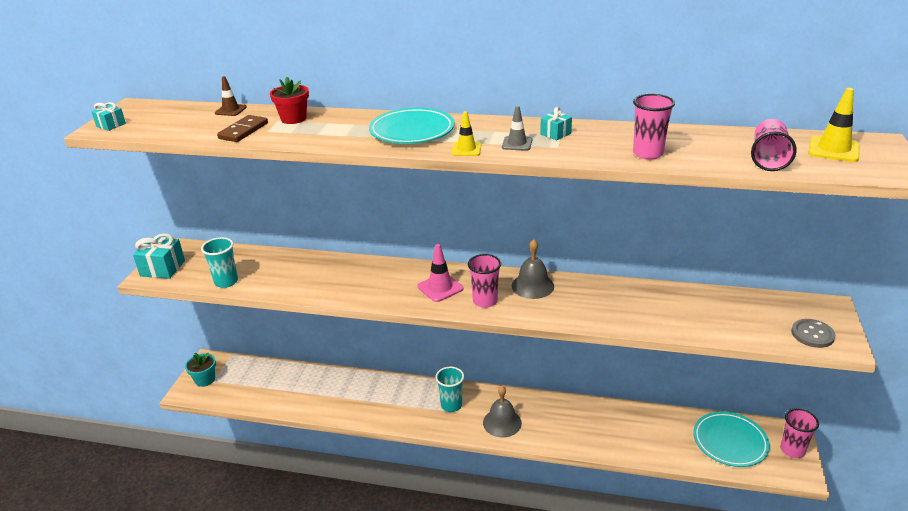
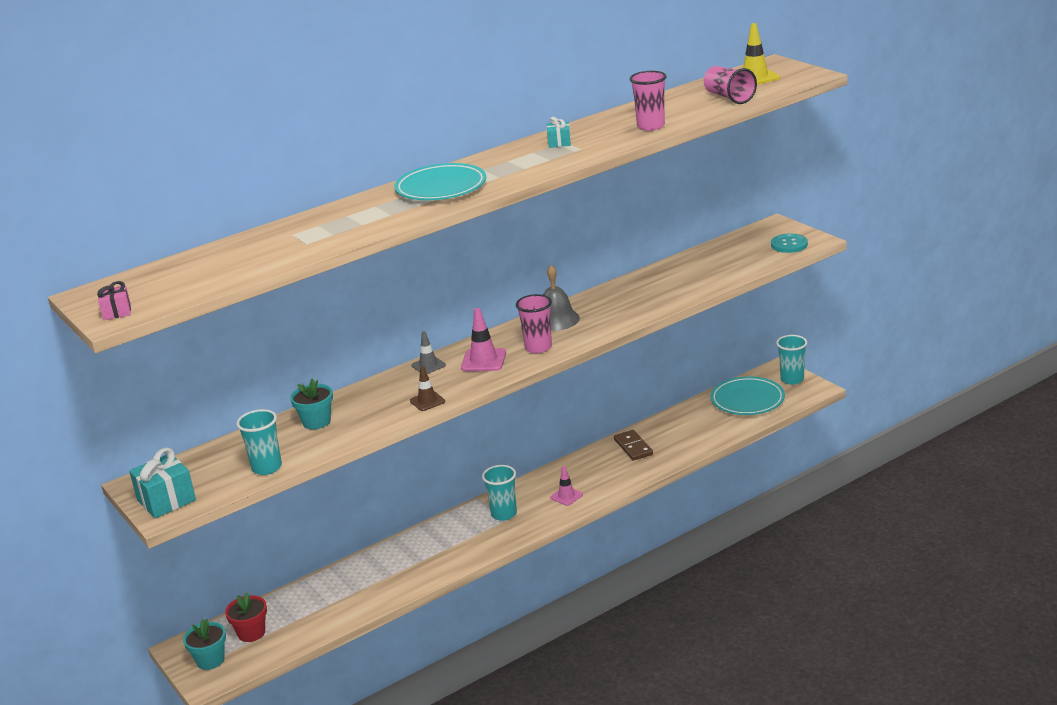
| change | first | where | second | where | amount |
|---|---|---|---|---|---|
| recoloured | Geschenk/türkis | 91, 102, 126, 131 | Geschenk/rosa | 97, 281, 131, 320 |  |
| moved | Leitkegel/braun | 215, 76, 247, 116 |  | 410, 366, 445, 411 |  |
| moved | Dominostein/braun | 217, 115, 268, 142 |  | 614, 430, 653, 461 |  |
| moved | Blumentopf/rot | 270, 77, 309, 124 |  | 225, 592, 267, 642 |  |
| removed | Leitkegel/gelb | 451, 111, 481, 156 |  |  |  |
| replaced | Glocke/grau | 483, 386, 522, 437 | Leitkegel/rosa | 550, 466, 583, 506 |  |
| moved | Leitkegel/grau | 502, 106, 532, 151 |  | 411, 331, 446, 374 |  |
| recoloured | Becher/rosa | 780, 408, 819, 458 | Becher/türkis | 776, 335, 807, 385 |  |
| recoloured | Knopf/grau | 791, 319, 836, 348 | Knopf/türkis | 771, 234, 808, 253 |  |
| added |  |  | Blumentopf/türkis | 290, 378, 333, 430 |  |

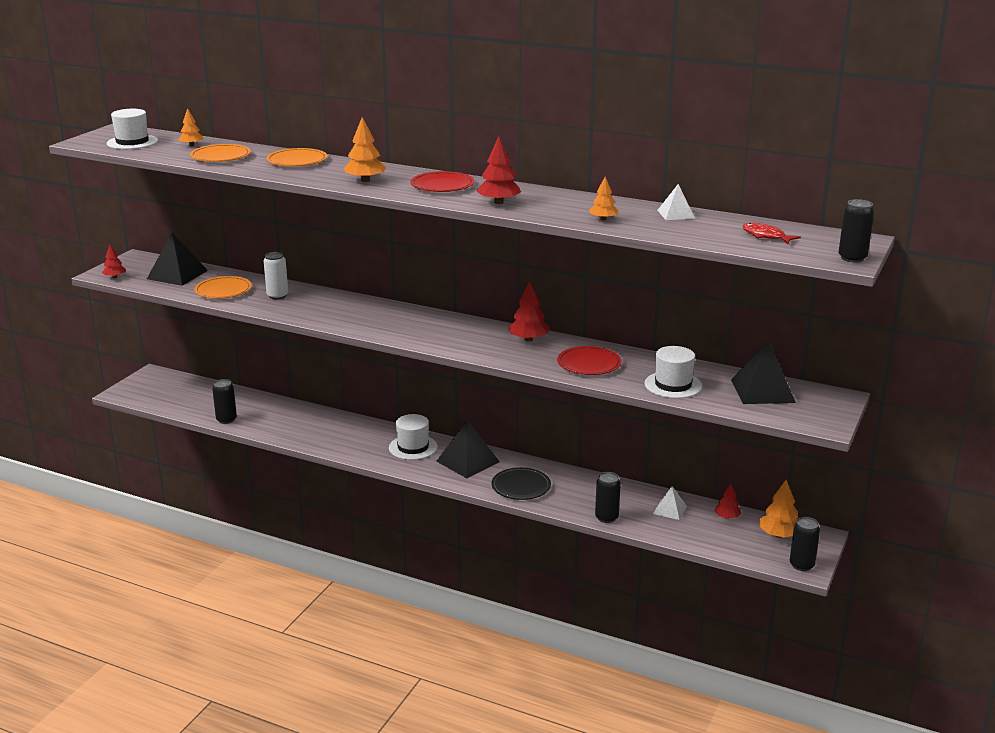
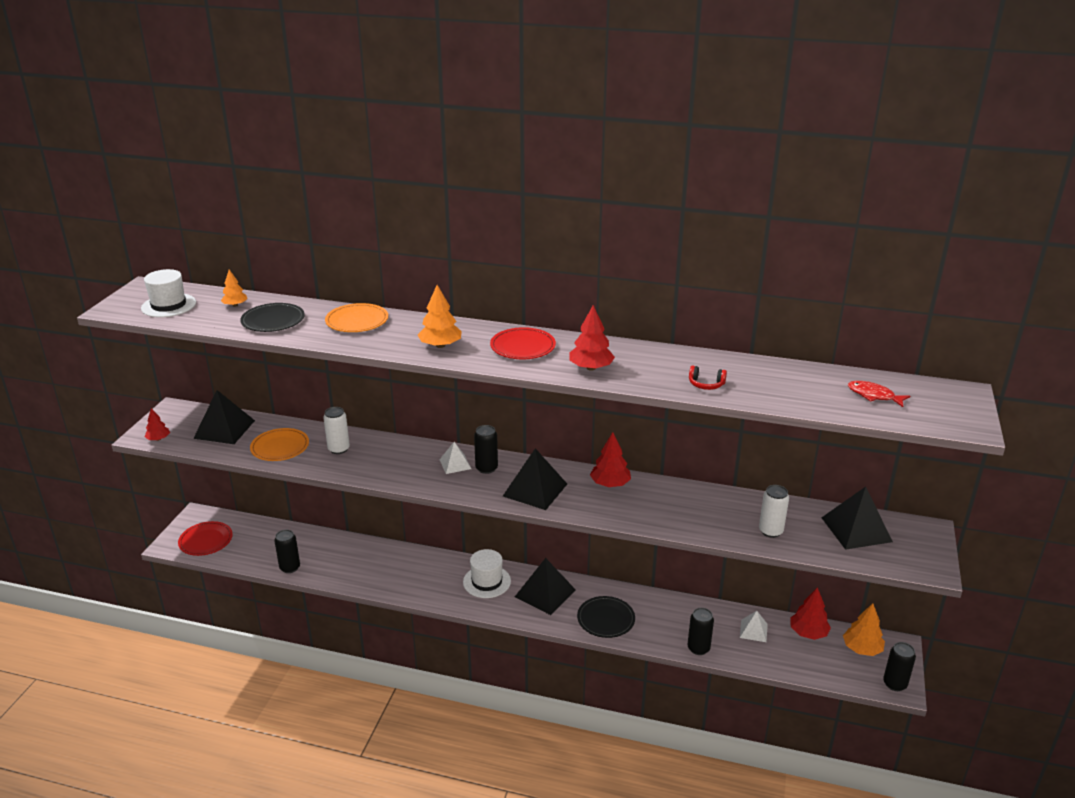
| change | first | where | second | where | amount |
|---|---|---|---|---|---|
| recoloured | Teller/orange | 190, 144, 251, 162 | Teller/schwarz | 240, 303, 305, 332 |  |
| moved | Teller/rot | 557, 346, 621, 375 |  | 178, 521, 233, 556 |  |
| replaced | Baum/orange | 589, 177, 619, 220 | Kopfhörer/rot | 689, 365, 727, 390 |  |
| replaced | Hut/weiß | 645, 346, 702, 398 | Dose/weiß | 759, 485, 789, 538 |  |
| moved | Pyramide/weiß | 657, 184, 695, 220 |  | 439, 442, 471, 474 |  |
| resized | Baum/rot | 715, 483, 741, 519 |  | 790, 587, 831, 640 | x1.58 |
| moved | Dose/schwarz | 838, 199, 874, 262 |  | 474, 425, 498, 474 |  |
| added |  |  | Pyramide/schwarz | 503, 448, 567, 510 |  |

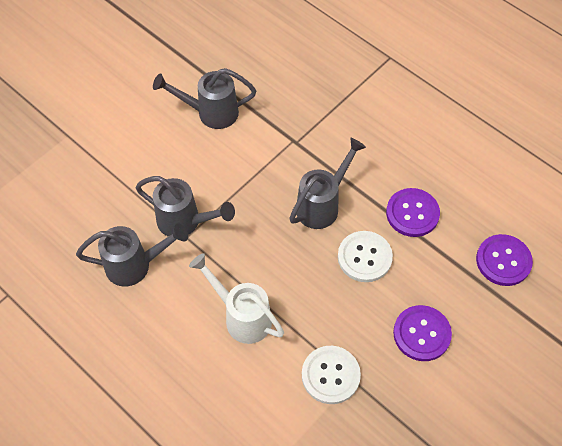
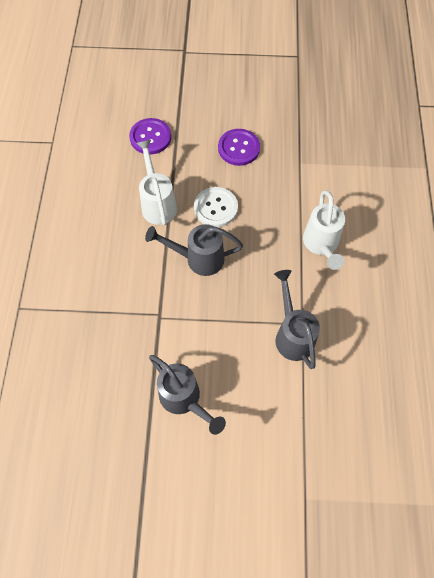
| change | first | where | second | where | amount |
|---|---|---|---|---|---|
| removed | Gießkanne/grau | 76, 223, 188, 286 |  |  |  |
| removed | Knopf/weiß | 302, 346, 361, 404 |  |  |  |
| replaced | Knopf/lila | 386, 188, 440, 237 | Gießkanne/weiß | 137, 140, 177, 225 |  |

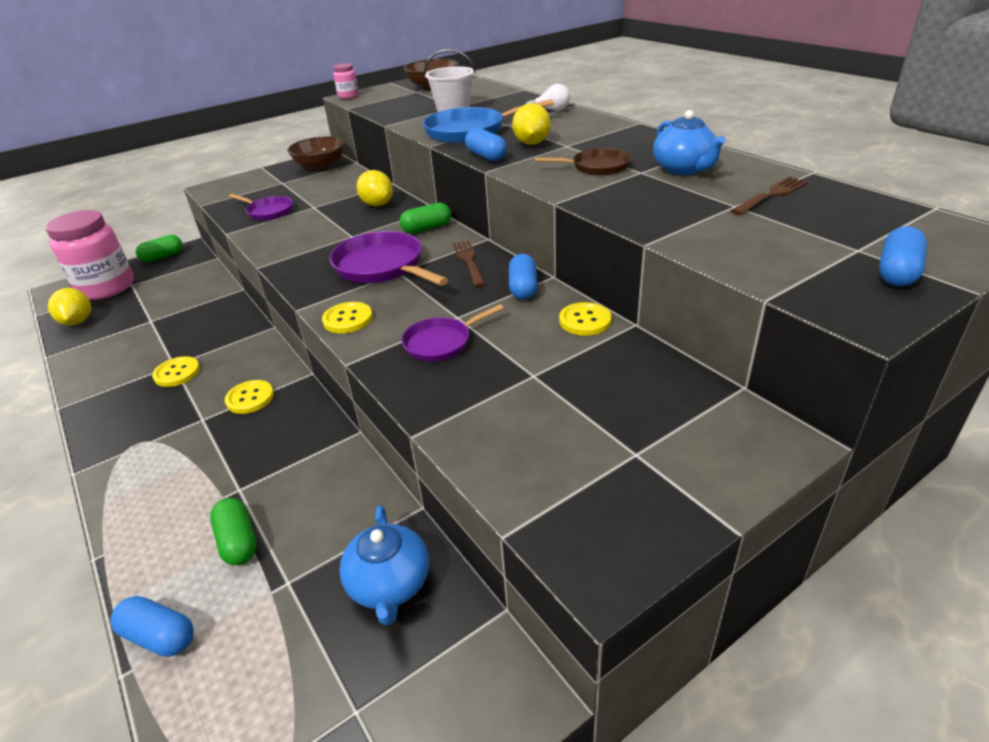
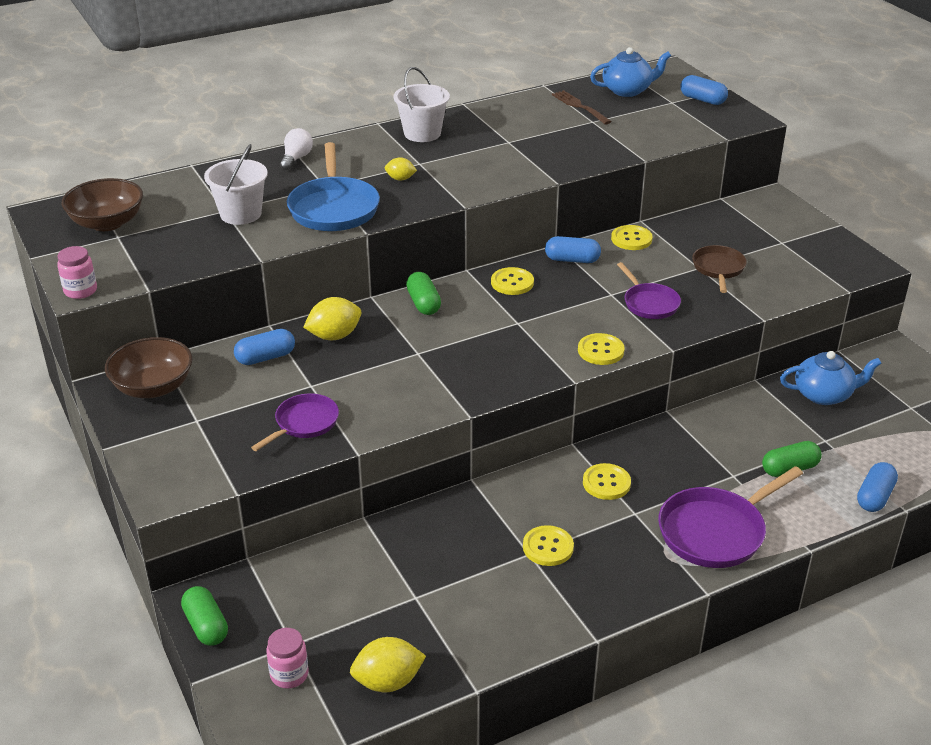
| change | first | where | second | where | amount |
|---|---|---|---|---|---|
| resized | Einmachglas/rosa | 46, 210, 134, 300 |  | 266, 628, 308, 689 | x0.44 |
| moved | Pfanne/lila | 329, 231, 448, 286 |  | 658, 466, 803, 568 |  |
| replaced | Gabel/braun | 453, 241, 485, 287 | Knopf/gelb | 491, 267, 534, 295 |  |
| moved | Kapsel/blau | 465, 128, 507, 161 |  | 234, 329, 295, 365 |  |
| resized | Zitrone/gelb | 512, 103, 551, 145 |  | 385, 157, 417, 181 | x0.58 |
| moved | Pfanne/braun | 535, 148, 631, 176 |  | 692, 245, 747, 293 |  |
| moved | Teekanne/blau | 653, 110, 726, 175 |  | 590, 47, 671, 97 |  |
| added |  |  | Eimer/weiß | 394, 67, 450, 142 |  |

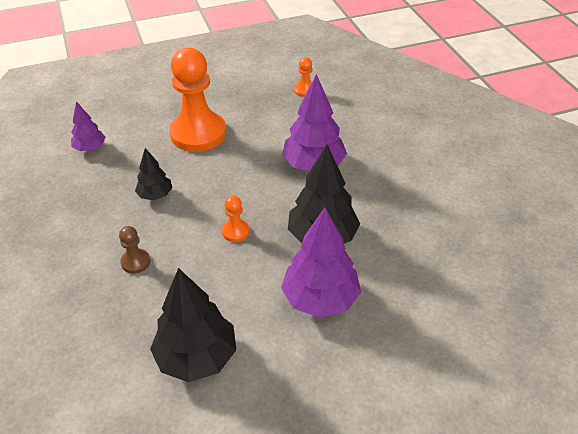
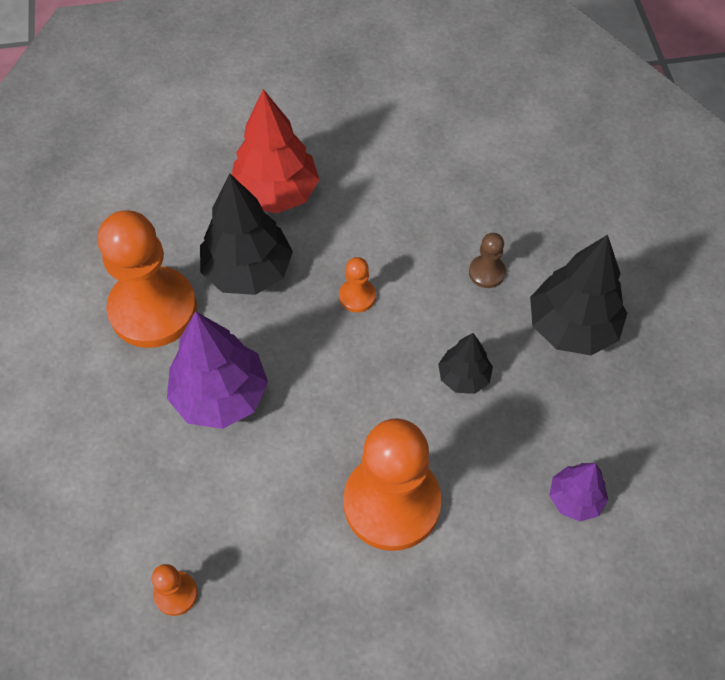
| change | first | where | second | where | amount |
|---|---|---|---|---|---|
| moved | Baum/schwarz | 150, 268, 236, 382 |  | 530, 235, 627, 355 |  |
| recoloured | Baum/lila | 281, 208, 361, 318 | Baum/rot | 232, 89, 320, 214 |  |
| added |  |  | Bauer/orange | 98, 210, 197, 348 |  |

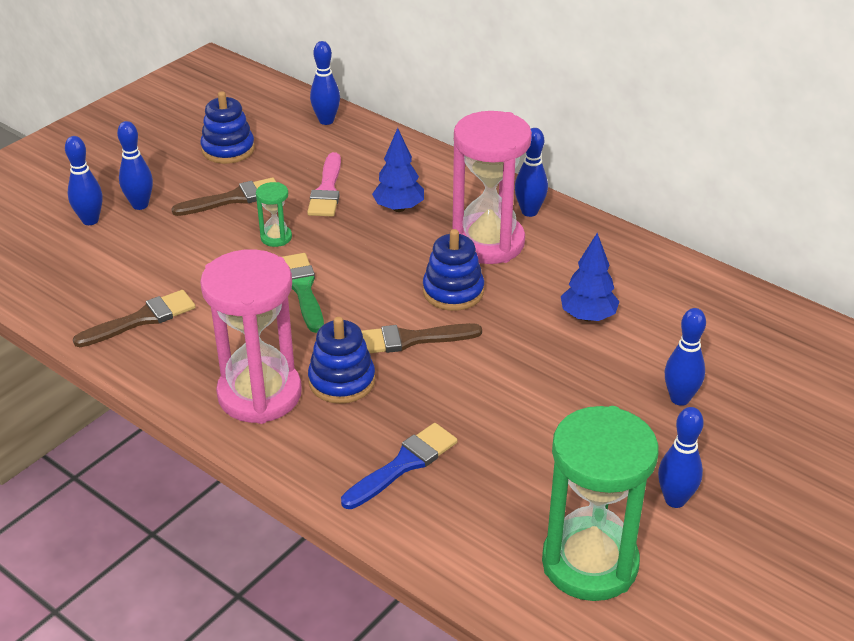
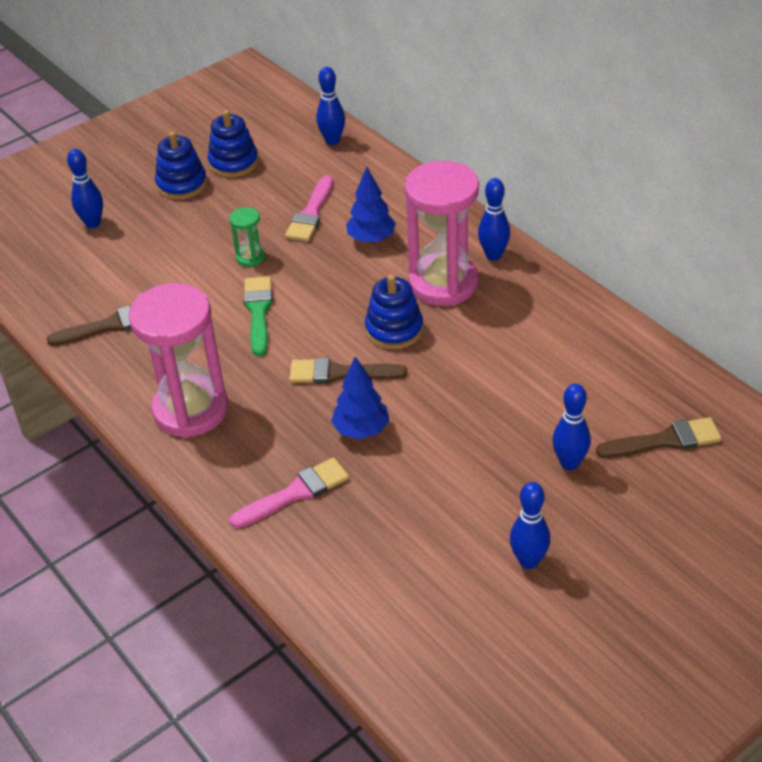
| change | first | where | second | where | amount |
|---|---|---|---|---|---|
| removed | Bowlingkegel/blau | 117, 121, 153, 210 |  |  |  |
| moved | Pinsel/braun | 171, 178, 276, 216 |  | 596, 417, 722, 458 |  |
| moved | Stapelspielzeug/blau | 308, 317, 375, 404 |  | 155, 131, 207, 200 |  |
| recoloured | Pinsel/blau | 341, 423, 458, 509 | Pinsel/rosa | 229, 457, 349, 528 |  |
| removed | Sanduhr/grün | 542, 406, 659, 601 |  |  |  |
| moved | Baum/blau | 561, 233, 619, 321 |  | 331, 356, 389, 439 |  |

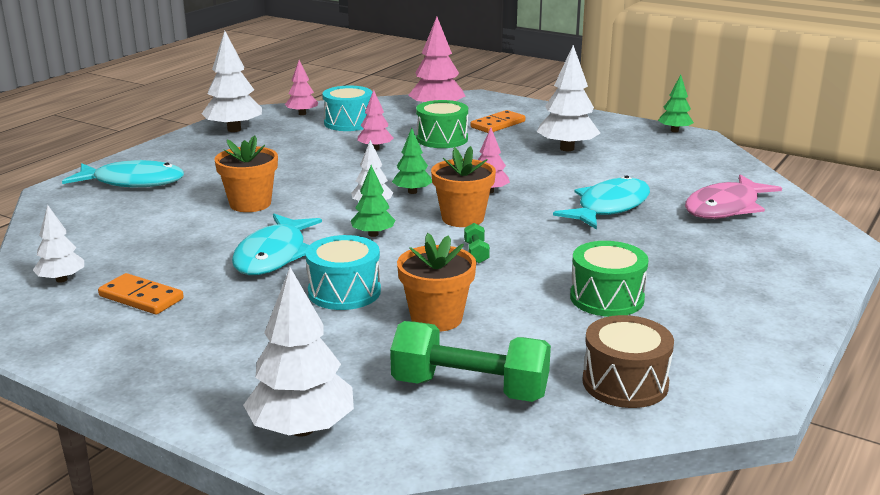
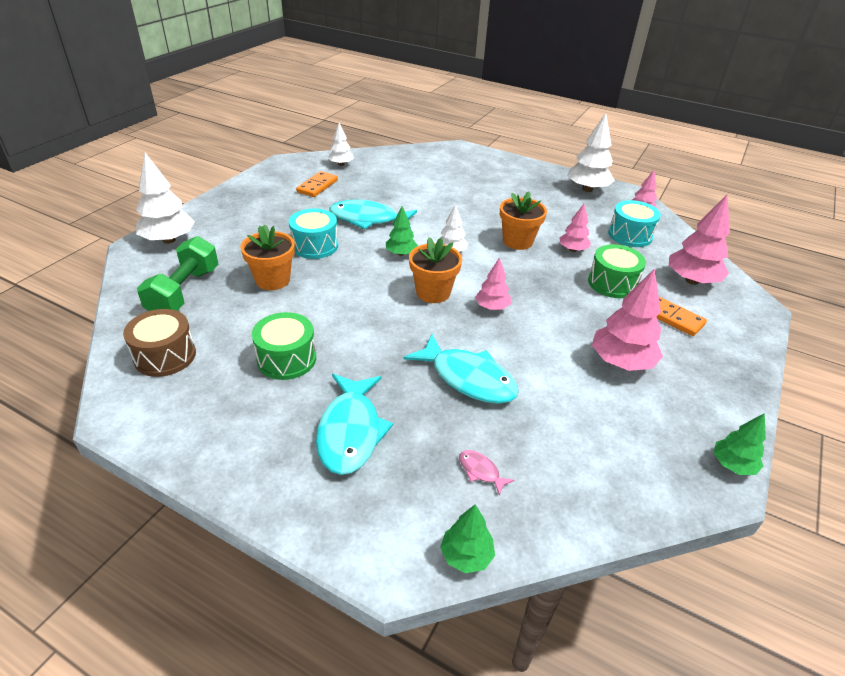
| change | first | where | second | where | amount |
|---|---|---|---|---|---|
| moved | Fisch/türkis | 62, 160, 184, 187 |  | 316, 374, 393, 475 |  |
| moved | Blumentopf/orange | 214, 135, 278, 212 |  | 500, 191, 547, 250 |  |
| moved | Baum/grün | 392, 128, 432, 194 |  | 440, 504, 495, 573 |  |
| removed | Hantel/grün | 464, 223, 490, 263 |  |  |  |
| recoloured | Baum/weiß | 536, 45, 600, 151 | Baum/rosa | 592, 268, 663, 371 |  |
| resized | Fisch/rosa | 685, 175, 782, 219 |  | 459, 450, 515, 495 | x0.43 |

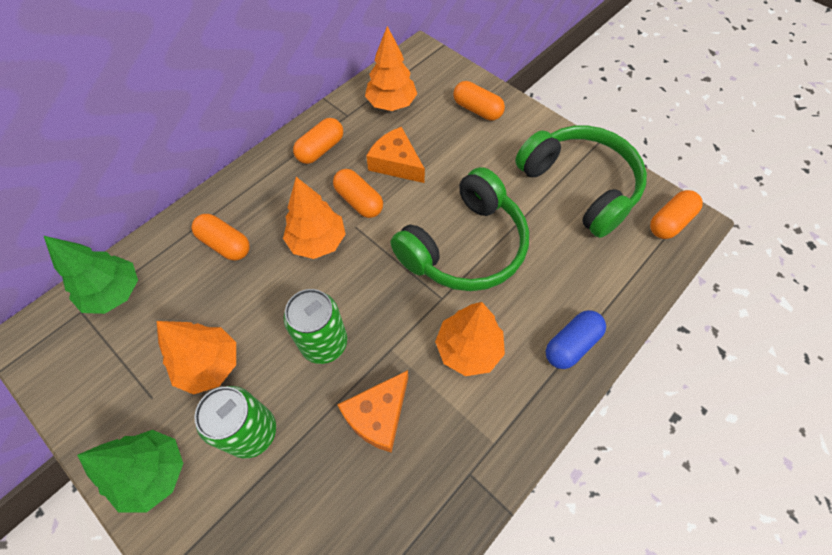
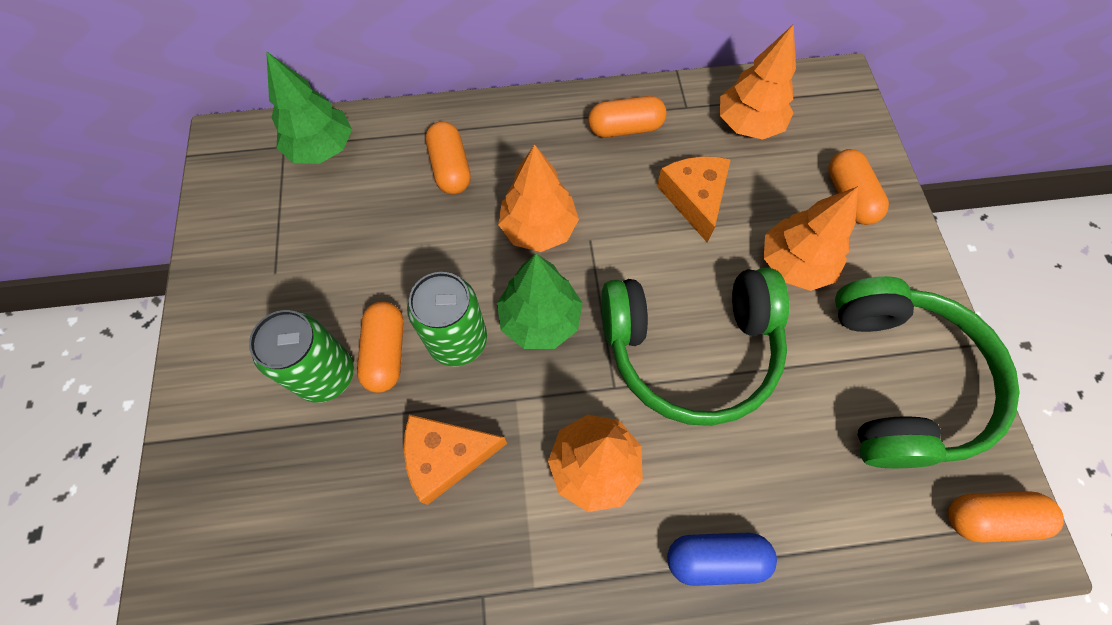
| change | first | where | second | where | amount |
|---|---|---|---|---|---|
| moved | Baum/grün | 77, 430, 183, 512 |  | 497, 254, 583, 349 |  |
| moved | Baum/orange | 157, 321, 236, 394 |  | 764, 186, 858, 291 |  |
| moved | Kapsel/orange | 333, 169, 383, 218 |  | 357, 302, 403, 393 |  |

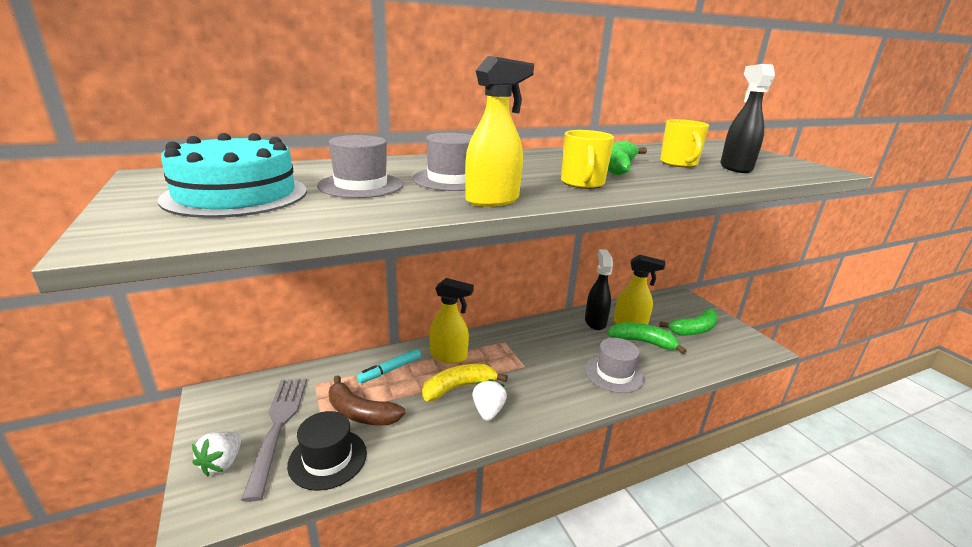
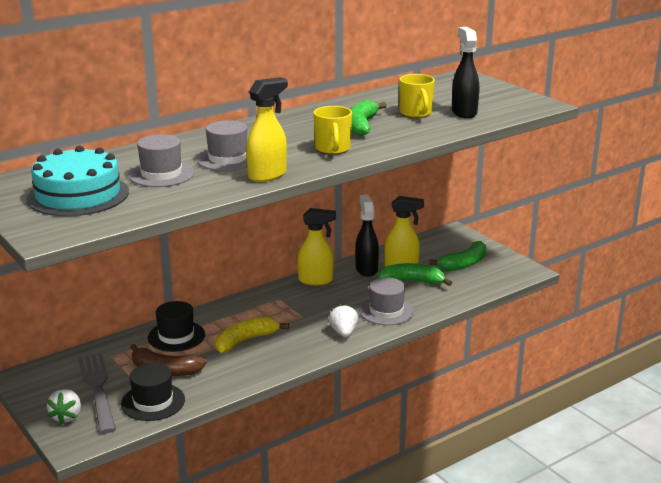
| change | first | where | second | where | amount |
|---|---|---|---|---|---|
| replaced | Filzstift/türkis | 357, 349, 421, 383 | Hut/schwarz | 148, 301, 205, 352 |  |
| moved | Sprühflasche/gelb | 429, 278, 474, 363 |  | 298, 208, 336, 285 |  |
| moved | Erdbeere/weiß | 472, 379, 507, 421 |  | 329, 304, 358, 337 |  |

